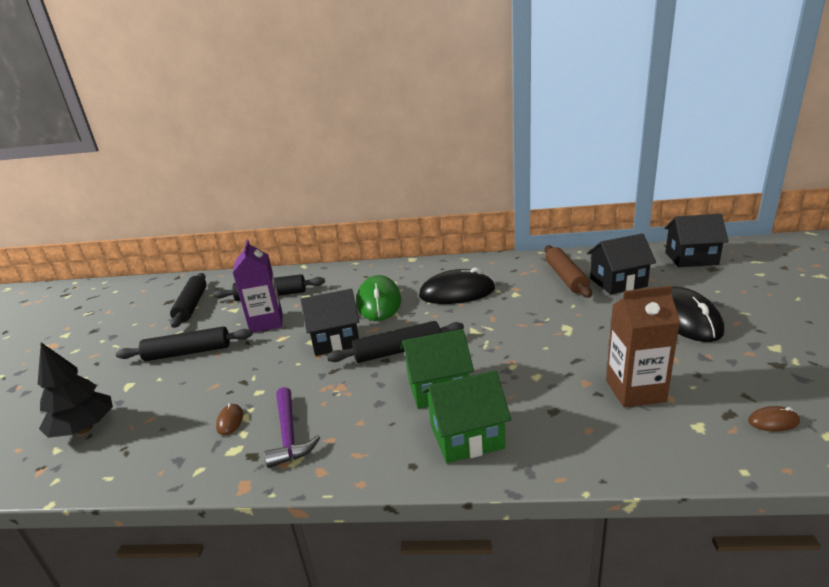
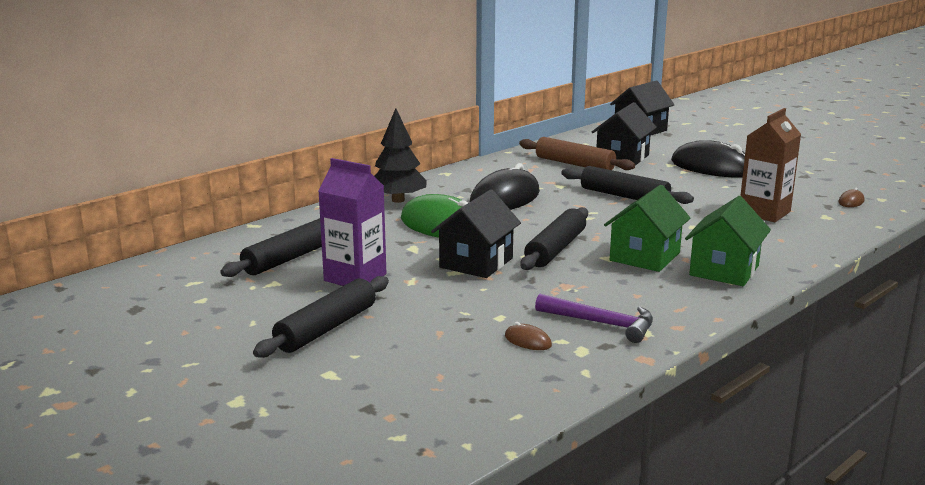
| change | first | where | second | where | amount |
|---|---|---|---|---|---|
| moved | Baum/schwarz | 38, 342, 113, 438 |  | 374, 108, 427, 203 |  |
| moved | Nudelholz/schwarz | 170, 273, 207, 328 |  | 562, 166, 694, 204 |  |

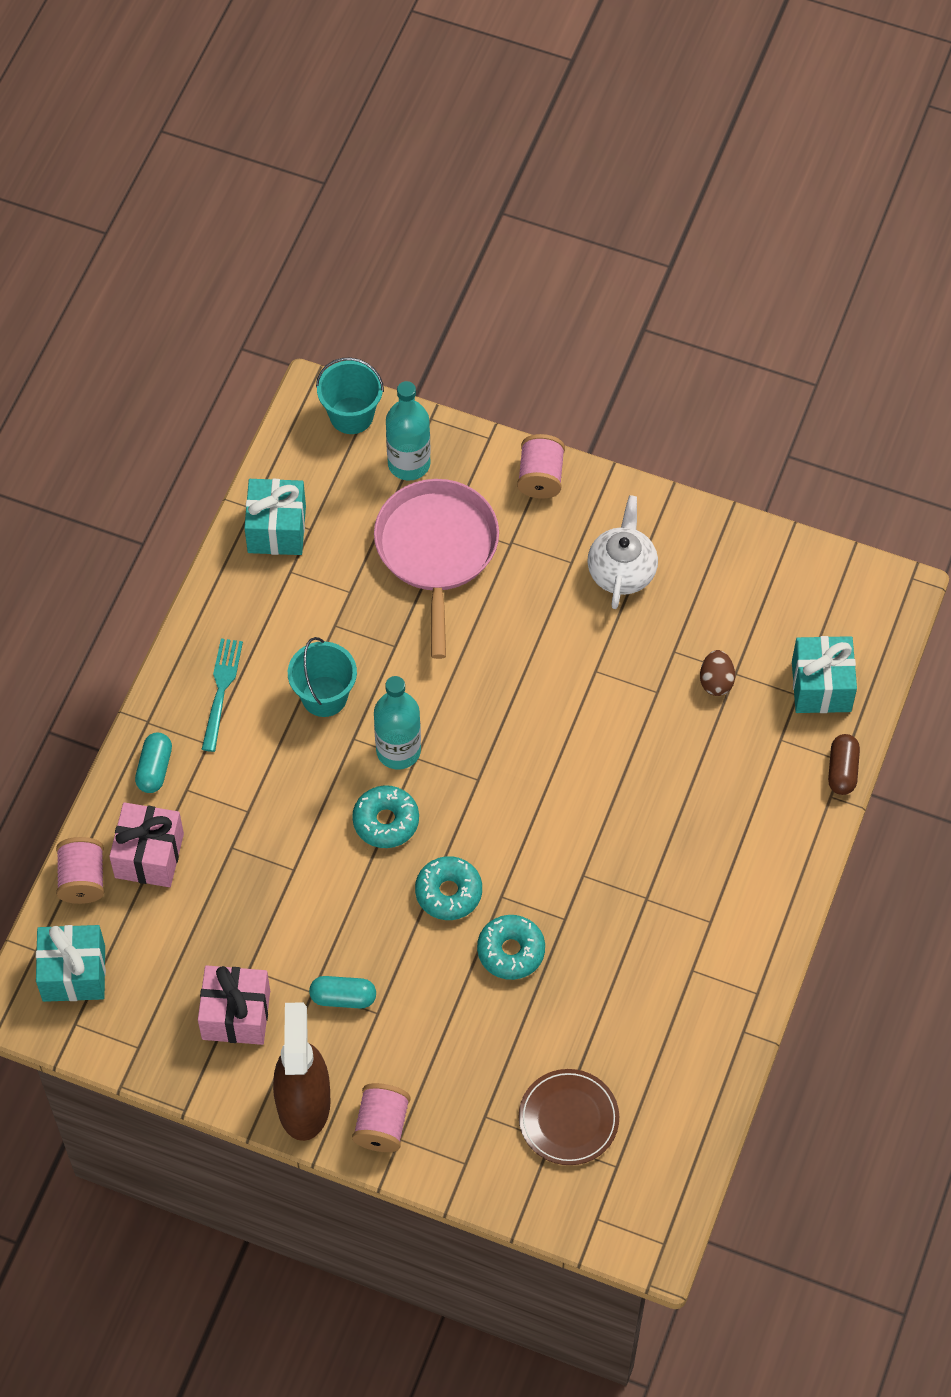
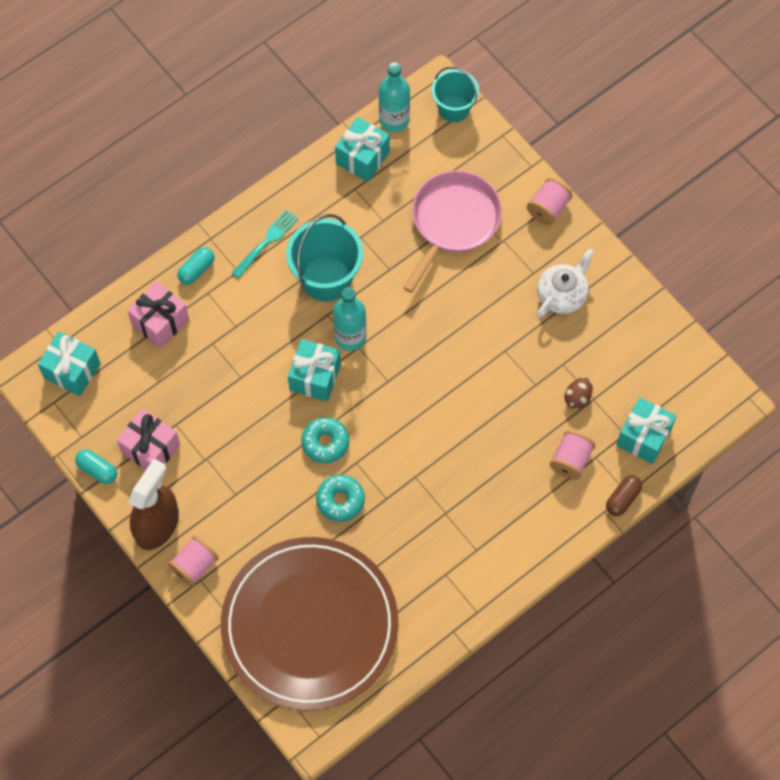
| change | first | where | second | where | amount |
|---|---|---|---|---|---|
| moved | Garnrolle/rosa | 56, 837, 104, 904 |  | 550, 430, 595, 480 |  |
| resized | Eimer/türkis | 288, 637, 357, 717 |  | 286, 214, 363, 302 | x1.55 |
| moved | Kapsel/türkis | 309, 976, 376, 1009 |  | 75, 449, 117, 484 |  |
| replaced | Donut/türkis | 352, 785, 419, 848 | Geschenk/türkis | 288, 339, 341, 402 |  |
| moved | Flasche/türkis | 386, 381, 431, 481 |  | 379, 62, 410, 132 |  |
| resized | Teller/braun | 519, 1069, 619, 1165 |  | 221, 537, 398, 711 | x2.47 |

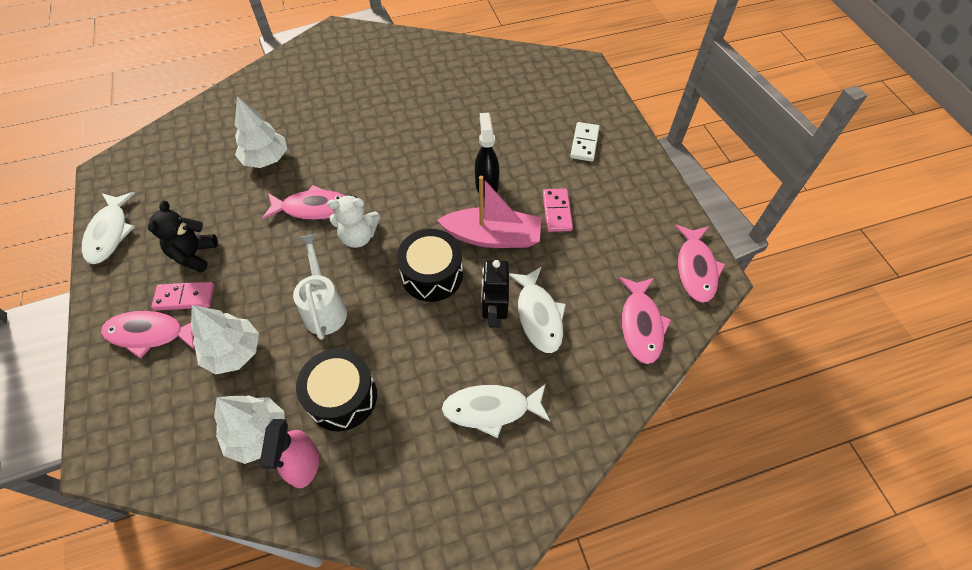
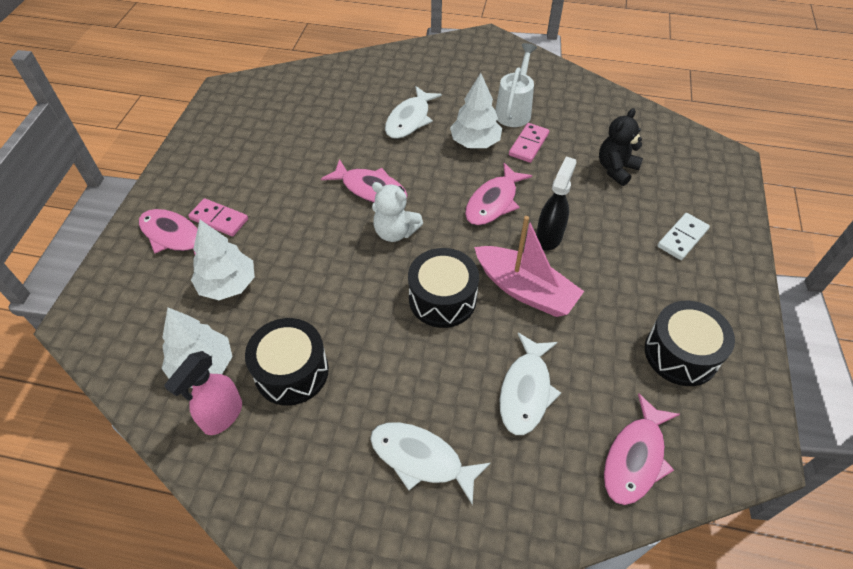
| change | first | where | second | where | amount |
|---|---|---|---|---|---|
| moved | Fisch/weiß | 82, 192, 135, 264 |  | 385, 86, 442, 139 |  |
| moved | Teddybär/schwarz | 148, 201, 218, 273 |  | 599, 108, 643, 186 |  |
| moved | Baum/weiß | 235, 96, 287, 168 |  | 450, 73, 502, 148 |  |
| moved | Gießkanne/weiß | 293, 234, 347, 340 |  | 495, 43, 537, 127 |  |
| removed | Roboter/schwarz | 481, 260, 509, 328 |  |  |  |
| moved | Dominostein/rosa | 543, 188, 573, 232 |  | 509, 123, 549, 163 |  |
| moved | Fisch/rosa | 675, 224, 725, 303 |  | 465, 163, 532, 225 |  |
| added |  |  | Trommel/schwarz | 645, 301, 735, 386 |  |

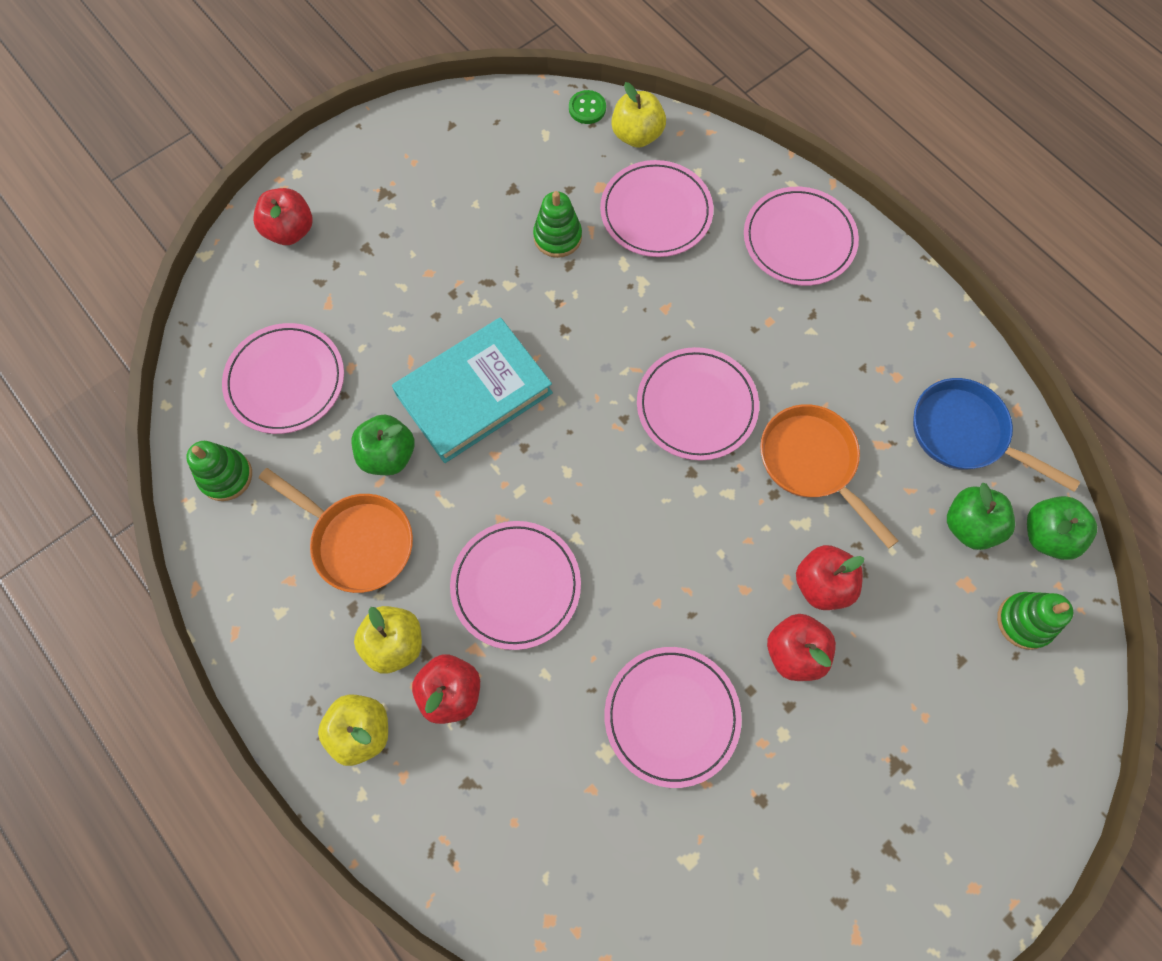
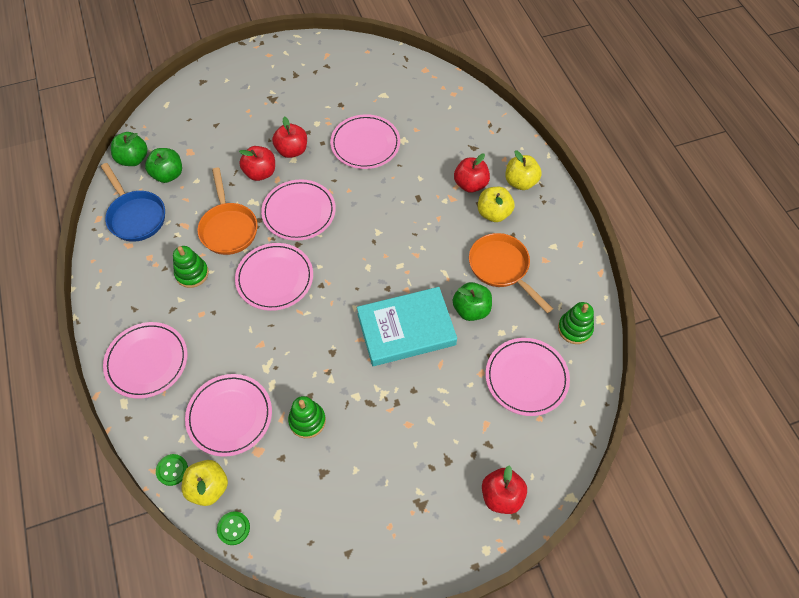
| change | first | where | second | where | amount |
|---|---|---|---|---|---|
| moved | Teller/rosa | 450, 521, 581, 650 |  | 261, 179, 336, 241 |  |
| moved | Stapelspielzeug/grün | 997, 592, 1073, 650 |  | 173, 246, 209, 288 |  |
| added |  |  | Knopf/grün | 156, 454, 188, 486 |  |

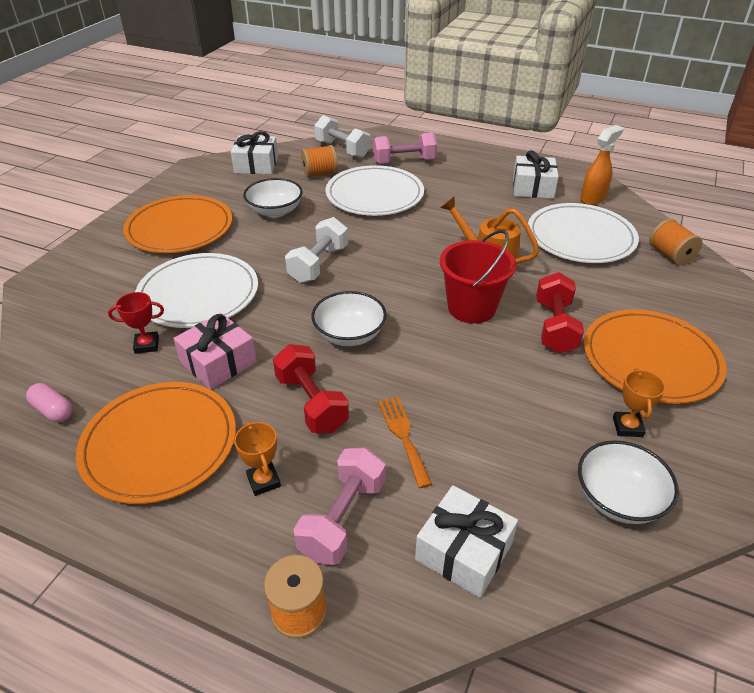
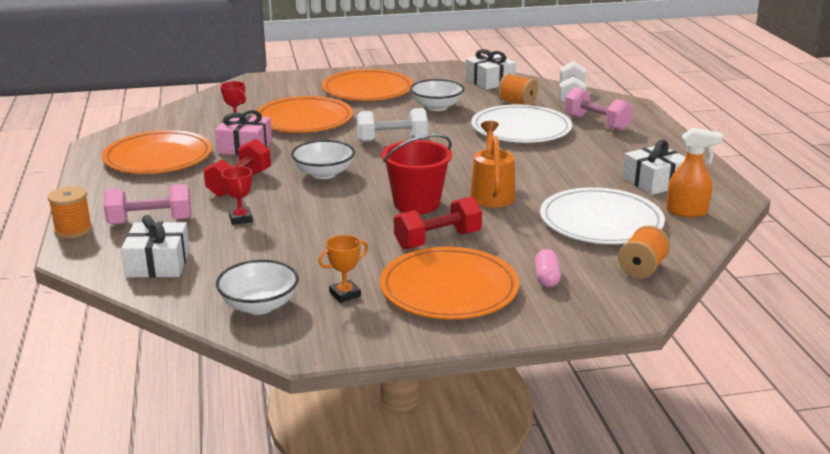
| change | first | where | second | where | amount |
|---|---|---|---|---|---|
| moved | Kapsel/rosa | 26, 383, 73, 422 |  | 535, 249, 561, 287 |  |
| recoloured | Teller/weiß | 135, 253, 258, 328 | Teller/orange | 254, 96, 353, 133 |  |
| removed | Pokal/orange | 234, 421, 281, 496 |  |  |  |
| replaced | Gabel/orange | 378, 397, 432, 488 | Pokal/rot | 221, 166, 253, 225 |  |

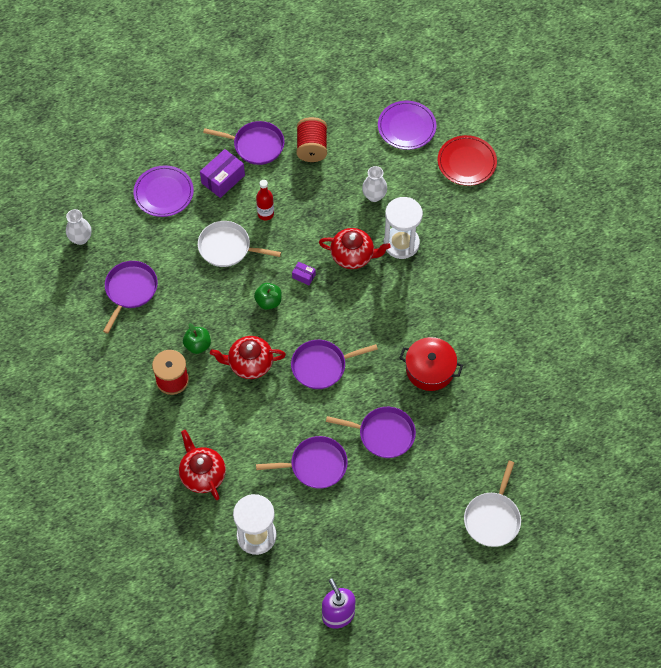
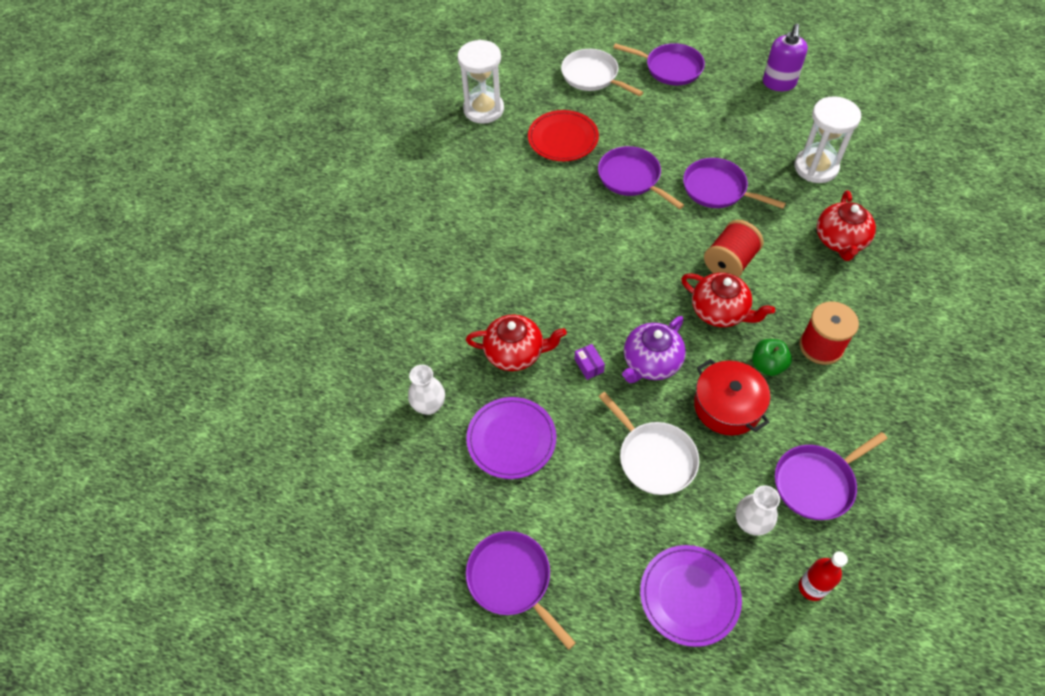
| change | first | where | second | where | amount |
|---|---|---|---|---|---|
| moved | Vase/weiß | 66, 209, 92, 245 |  | 735, 485, 780, 536 |  |
| removed | Schachtel/lila | 200, 149, 245, 198 |  |  |  |
| replaced | Apfel/grün | 254, 283, 282, 310 | Teekanne/lila | 622, 316, 686, 383 |  |
| moved | Flasche/rot | 256, 180, 274, 220 |  | 799, 551, 848, 601 |  |
| moved | Pfanne/lila | 291, 340, 378, 389 |  | 613, 43, 705, 86 |  |
| moved | Garnrolle/rot | 296, 117, 327, 162 |  | 704, 220, 764, 278 |  |
| turned | Teekanne/rot | 319, 228, 391, 269 |  | 466, 314, 567, 371 | 135 degrees clockwise |
| moved | Teller/lila | 378, 101, 436, 150 |  | 466, 397, 556, 479 |  |
| moved | Sanduhr/weiß | 384, 197, 423, 259 |  | 457, 40, 504, 124 |  |
| moved | Kochtopf/rot | 399, 337, 463, 391 |  | 694, 359, 770, 435 |  |
| moved | Teller/rot | 438, 135, 497, 186 |  | 528, 110, 599, 161 |  |
| turned | Pfanne/weiß | 464, 461, 521, 547 |  | 561, 49, 643, 96 | 105 degrees counterclockwise |

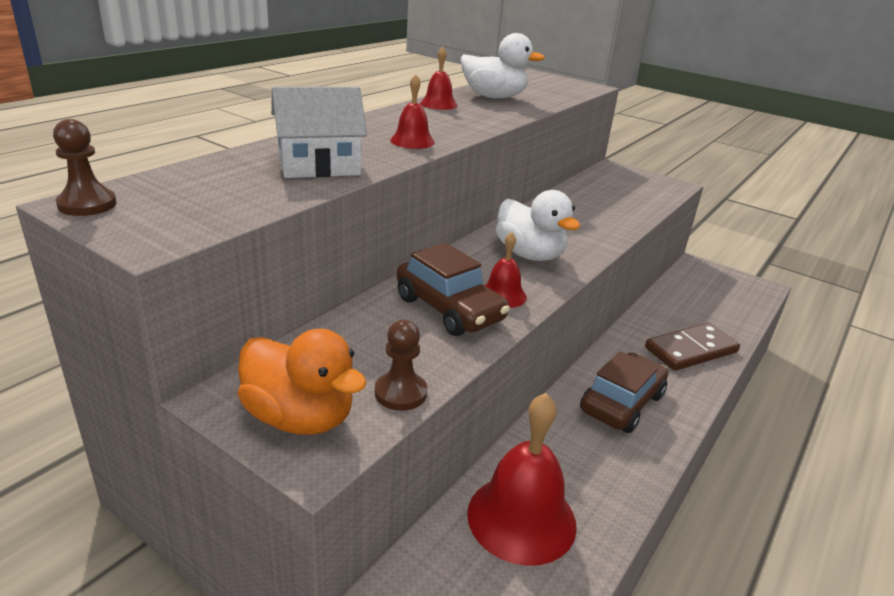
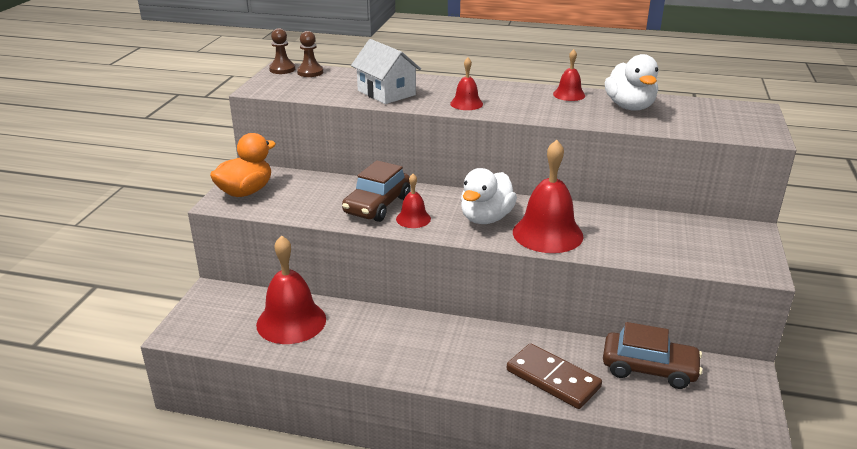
| change | first | where | second | where | amount |
|---|---|---|---|---|---|
| turned | Ente/orange | 238, 329, 367, 435 |  | 210, 133, 276, 197 | 150 degrees counterclockwise |
| moved | Bauer/braun | 375, 320, 427, 411 |  | 297, 31, 323, 77 |  |
| moved | Auto/braun | 580, 351, 668, 433 |  | 603, 322, 703, 389 |  |
| added |  |  | Glocke/rot | 513, 140, 583, 253 |  |

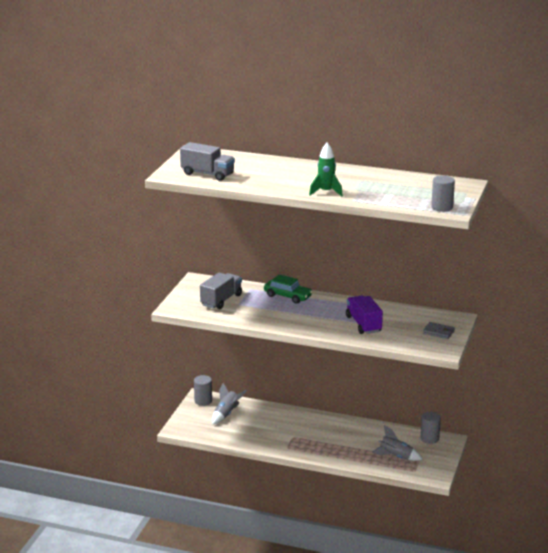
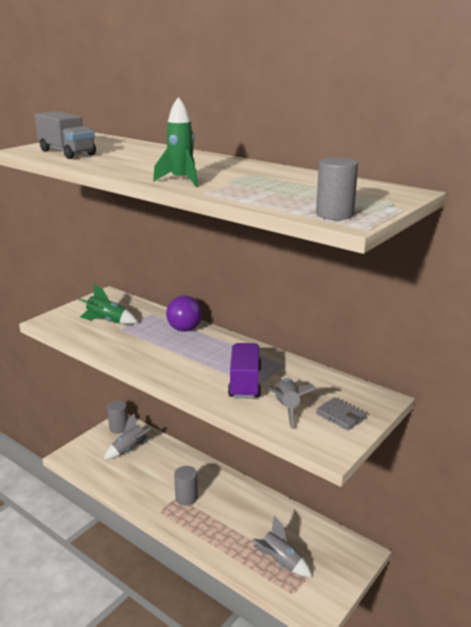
| change | first | where | second | where | amount |
|---|---|---|---|---|---|
| replaced | Lastwagen/grau | 200, 272, 242, 309 | Rakete/grün | 78, 284, 138, 324 |  |
| replaced | Auto/grün | 264, 274, 313, 303 | Ball/lila | 166, 296, 202, 332 |  |
| moved | Vollzylinder/grau | 420, 412, 441, 444 |  | 174, 466, 198, 505 |  |
| added |  |  | Rakete/grau | 268, 379, 317, 429 |  |

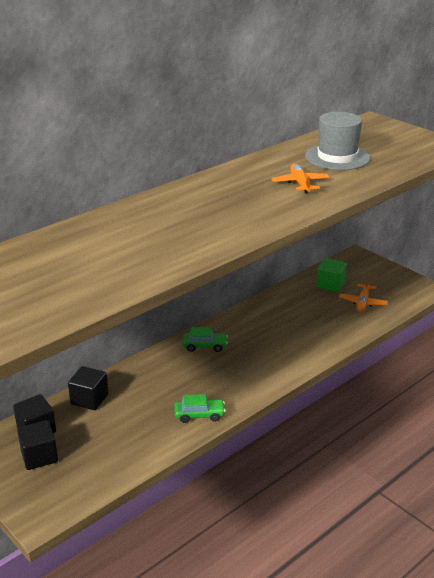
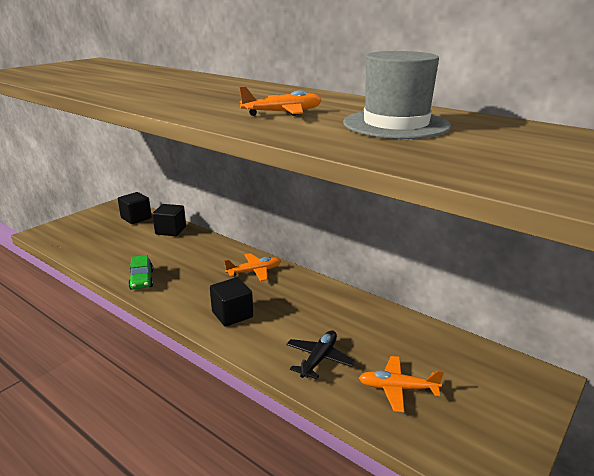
| change | first | where | second | where | amount |
|---|---|---|---|---|---|
| moved | Kubus/schwarz | 17, 420, 58, 470 |  | 210, 277, 253, 327 |  |
| replaced | Auto/grün | 182, 327, 228, 352 | Flugzeug/orange | 224, 253, 281, 281 |  |
| removed | Kubus/grün | 316, 258, 347, 293 |  |  |  |
| added |  |  | Flugzeug/schwarz | 286, 330, 355, 379 |  |

